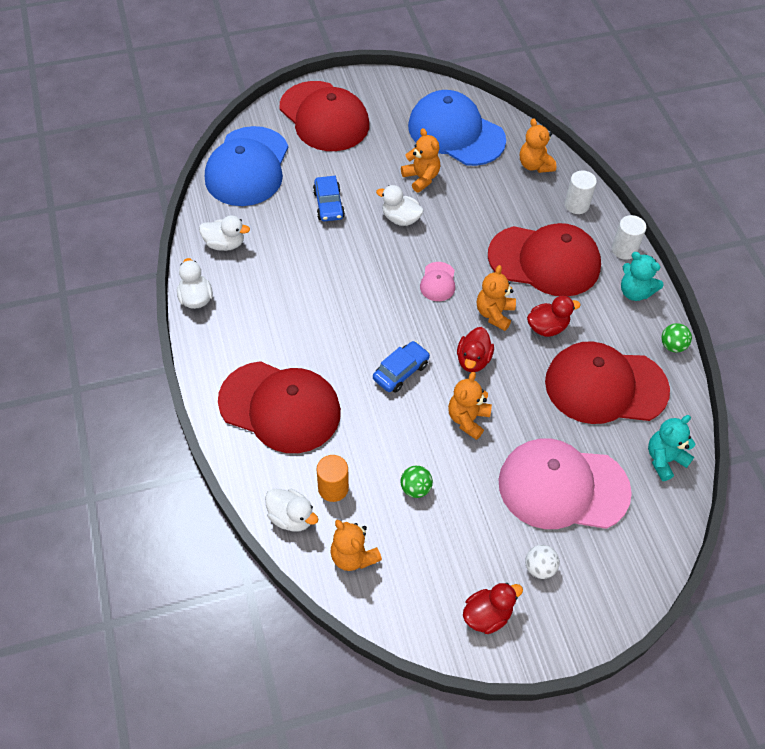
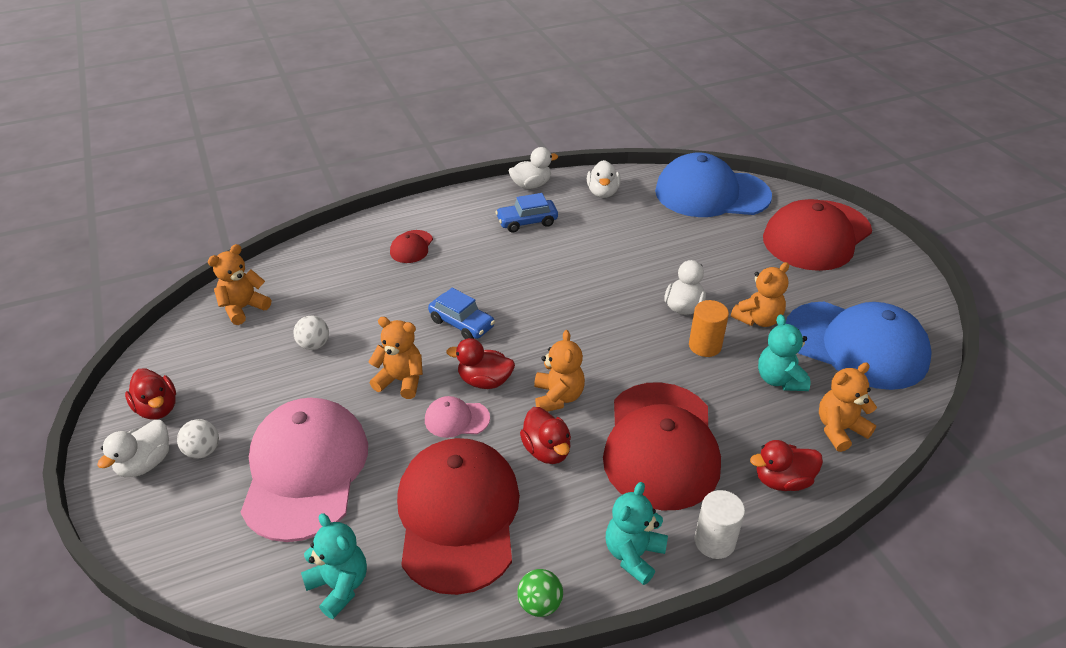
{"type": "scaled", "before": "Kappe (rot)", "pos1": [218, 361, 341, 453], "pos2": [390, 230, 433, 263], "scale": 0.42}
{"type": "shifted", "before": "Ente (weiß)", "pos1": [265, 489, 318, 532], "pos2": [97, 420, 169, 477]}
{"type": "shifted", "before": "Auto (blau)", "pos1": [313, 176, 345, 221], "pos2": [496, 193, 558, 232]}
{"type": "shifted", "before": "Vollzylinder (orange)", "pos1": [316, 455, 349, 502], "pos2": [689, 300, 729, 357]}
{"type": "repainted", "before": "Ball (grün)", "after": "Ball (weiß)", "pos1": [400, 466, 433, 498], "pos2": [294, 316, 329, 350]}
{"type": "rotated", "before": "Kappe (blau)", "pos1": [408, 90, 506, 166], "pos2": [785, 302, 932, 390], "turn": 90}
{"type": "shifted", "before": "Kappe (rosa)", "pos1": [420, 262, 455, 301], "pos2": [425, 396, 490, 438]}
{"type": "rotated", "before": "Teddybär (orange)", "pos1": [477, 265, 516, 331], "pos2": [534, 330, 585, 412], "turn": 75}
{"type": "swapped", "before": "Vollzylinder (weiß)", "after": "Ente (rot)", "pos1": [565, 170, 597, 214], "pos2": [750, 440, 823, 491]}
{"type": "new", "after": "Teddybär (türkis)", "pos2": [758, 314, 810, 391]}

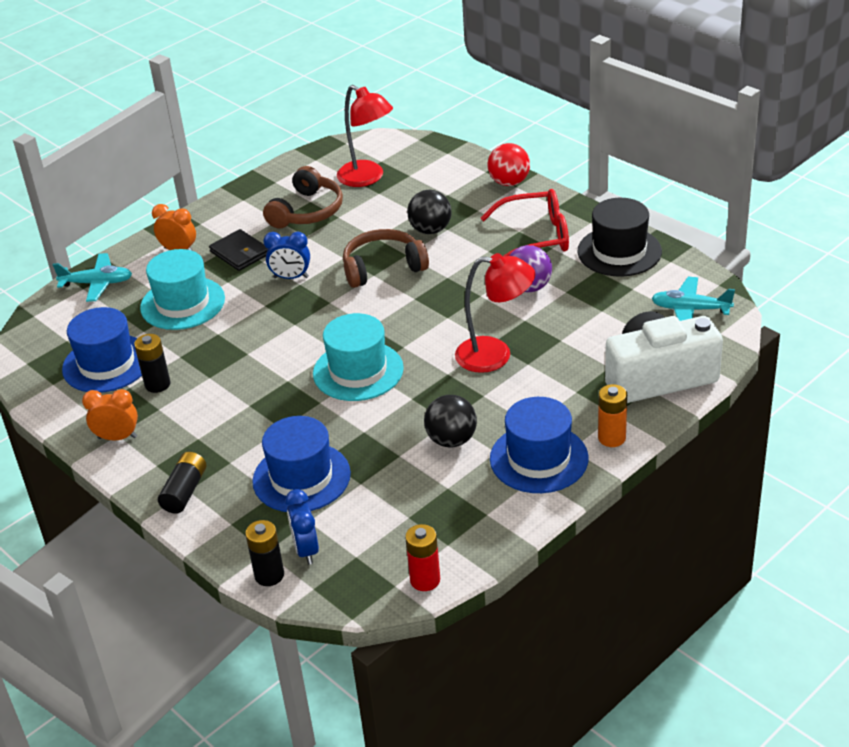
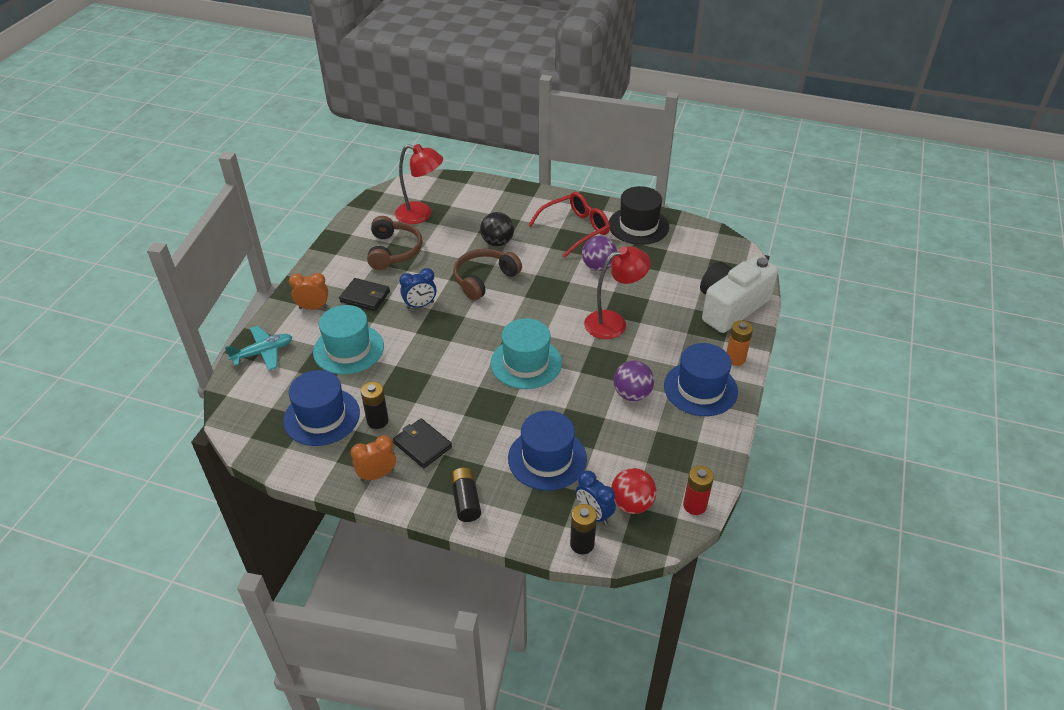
{"type": "repainted", "before": "Ball (schwarz)", "after": "Ball (lila)", "pos1": [424, 395, 477, 448], "pos2": [613, 361, 654, 401]}
{"type": "shifted", "before": "Ball (rot)", "pos1": [487, 143, 530, 186], "pos2": [611, 468, 657, 514]}
{"type": "gone", "before": "Flugzeug (türkis)", "pos1": [651, 277, 735, 321]}
{"type": "new", "after": "Geldbörse (schwarz)", "pos2": [393, 419, 452, 468]}

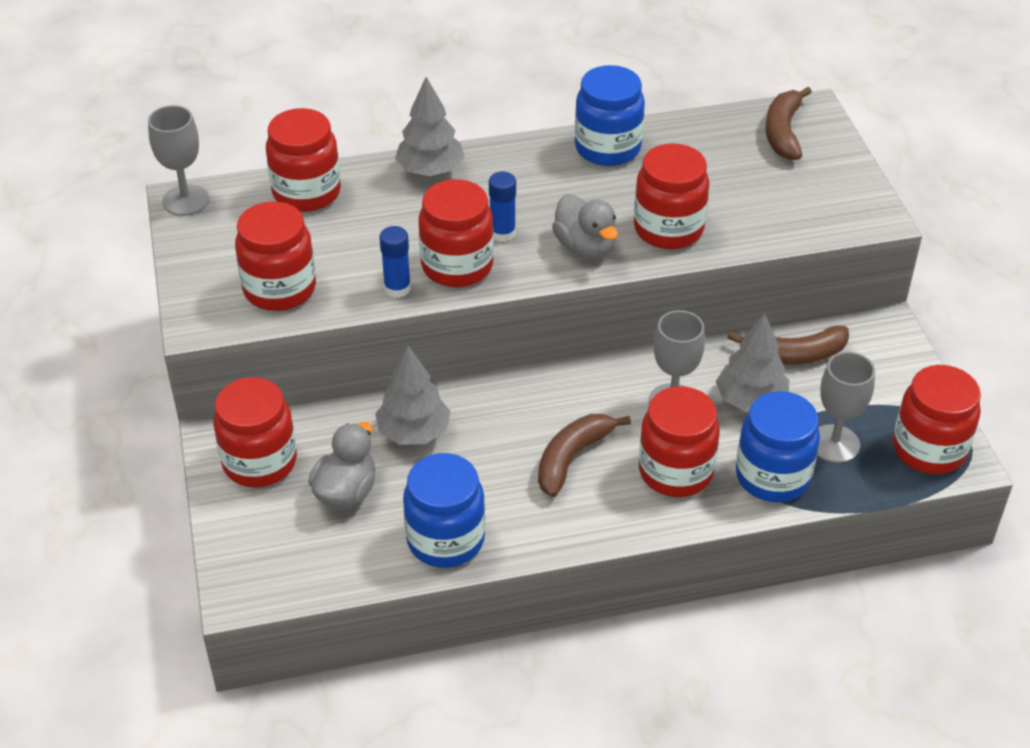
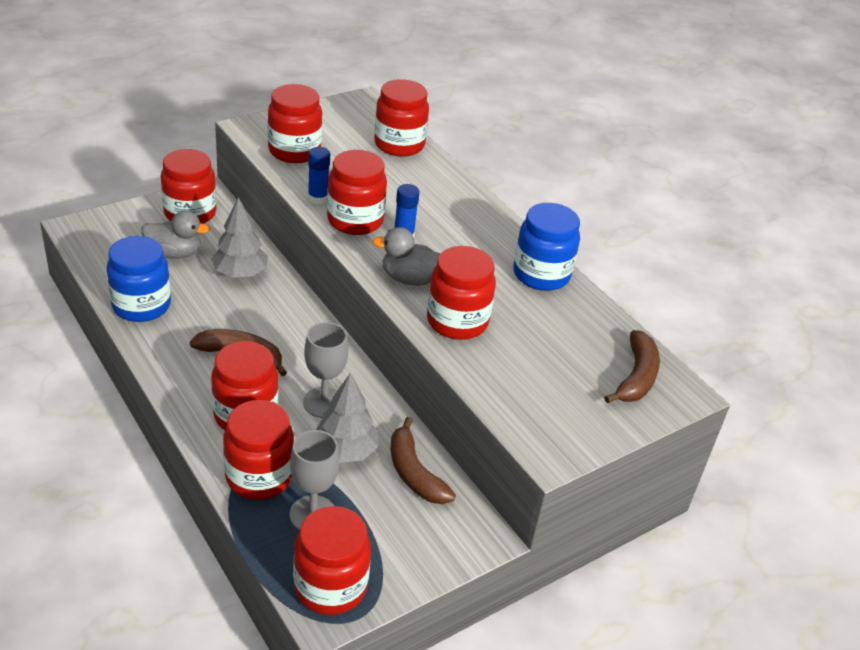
{"type": "gone", "before": "Kelch (grau)", "pos1": [148, 105, 209, 216]}
{"type": "gone", "before": "Baum (grau)", "pos1": [395, 77, 465, 176]}
{"type": "rotated", "before": "Ente (grau)", "pos1": [552, 194, 618, 258], "pos2": [372, 227, 441, 286], "turn": 60}
{"type": "repainted", "before": "Einmachglas (blau)", "after": "Einmachglas (rot)", "pos1": [736, 391, 820, 502], "pos2": [223, 400, 294, 500]}
{"type": "rotated", "before": "Banane (braun)", "pos1": [765, 87, 812, 160], "pos2": [604, 330, 660, 403], "turn": 120}

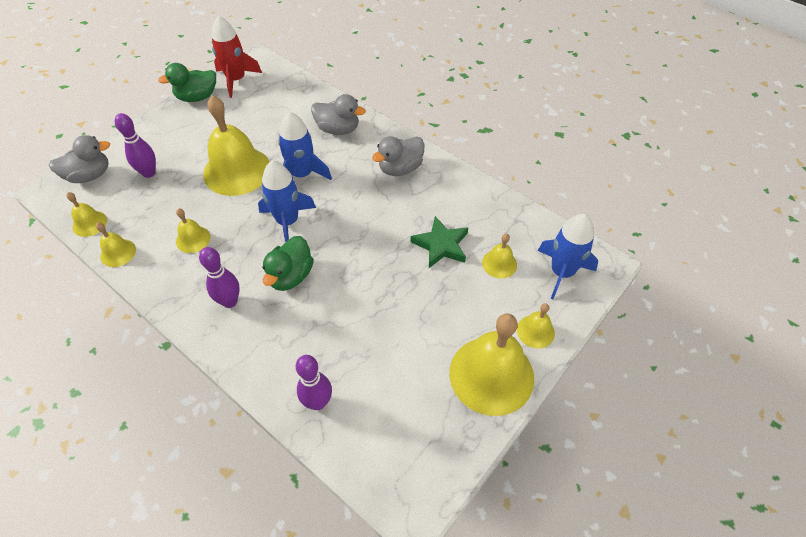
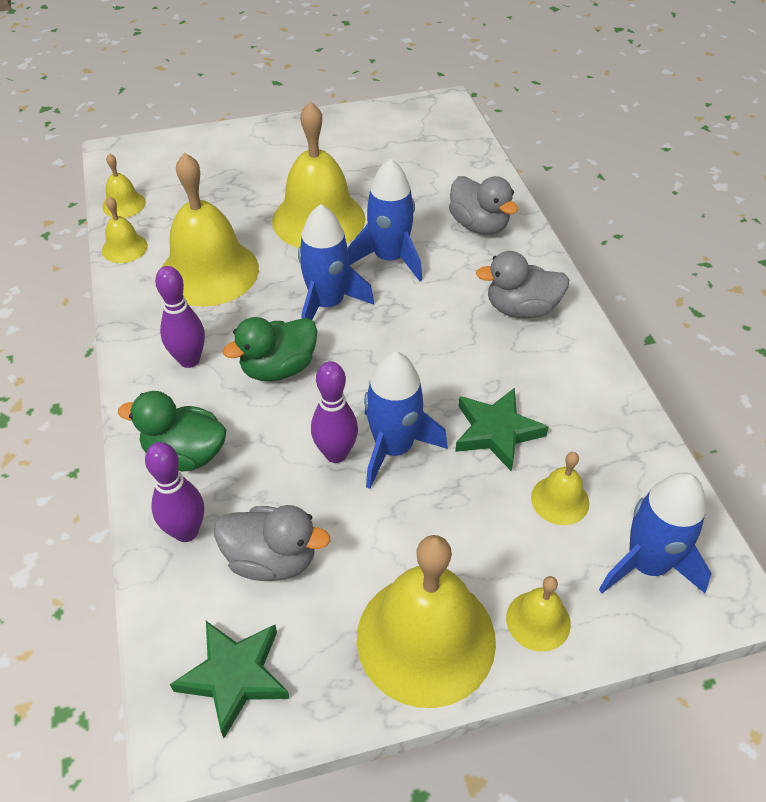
{"type": "shifted", "before": "Ente (grau)", "pos1": [49, 135, 110, 183], "pos2": [214, 505, 330, 581]}
{"type": "shifted", "before": "Bowlingkegel (lila)", "pos1": [115, 113, 156, 178], "pos2": [311, 361, 358, 463]}
{"type": "shifted", "before": "Ente (grün)", "pos1": [158, 63, 216, 102], "pos2": [118, 391, 227, 471]}
{"type": "scaled", "before": "Glocke (gelb)", "pos1": [176, 208, 211, 253], "pos2": [162, 153, 259, 307], "scale": 2.14}
{"type": "gone", "before": "Rakete (rot)", "pos1": [212, 15, 262, 98]}
{"type": "new", "after": "Stern (grün)", "pos2": [170, 621, 290, 738]}
{"type": "new", "after": "Rakete (blau)", "pos2": [364, 352, 448, 489]}

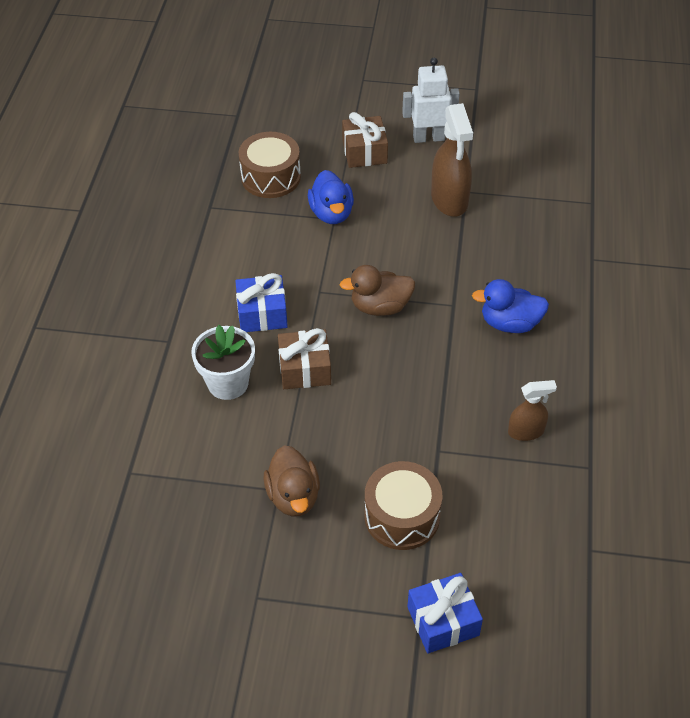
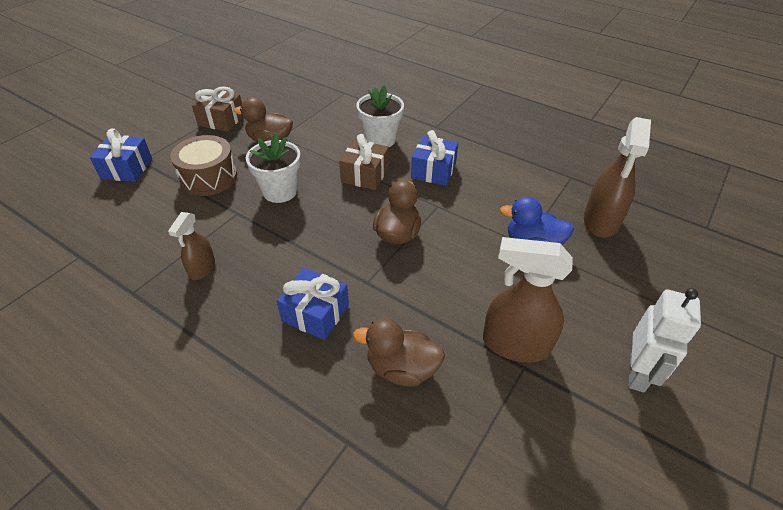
{"type": "swapped", "before": "Trommel (braun)", "after": "Sprühflasche (braun)", "pos1": [239, 132, 301, 198], "pos2": [584, 117, 651, 238]}
{"type": "shifted", "before": "Geschenk (braun)", "pos1": [342, 112, 388, 168], "pos2": [192, 87, 243, 132]}
{"type": "swapped", "before": "Ente (blau)", "after": "Geschenk (blau)", "pos1": [472, 279, 549, 333], "pos2": [277, 268, 349, 340]}
{"type": "new", "after": "Blumentopf (weiß)", "pos2": [246, 133, 301, 203]}
{"type": "new", "after": "Ente (braun)", "pos2": [353, 318, 445, 386]}

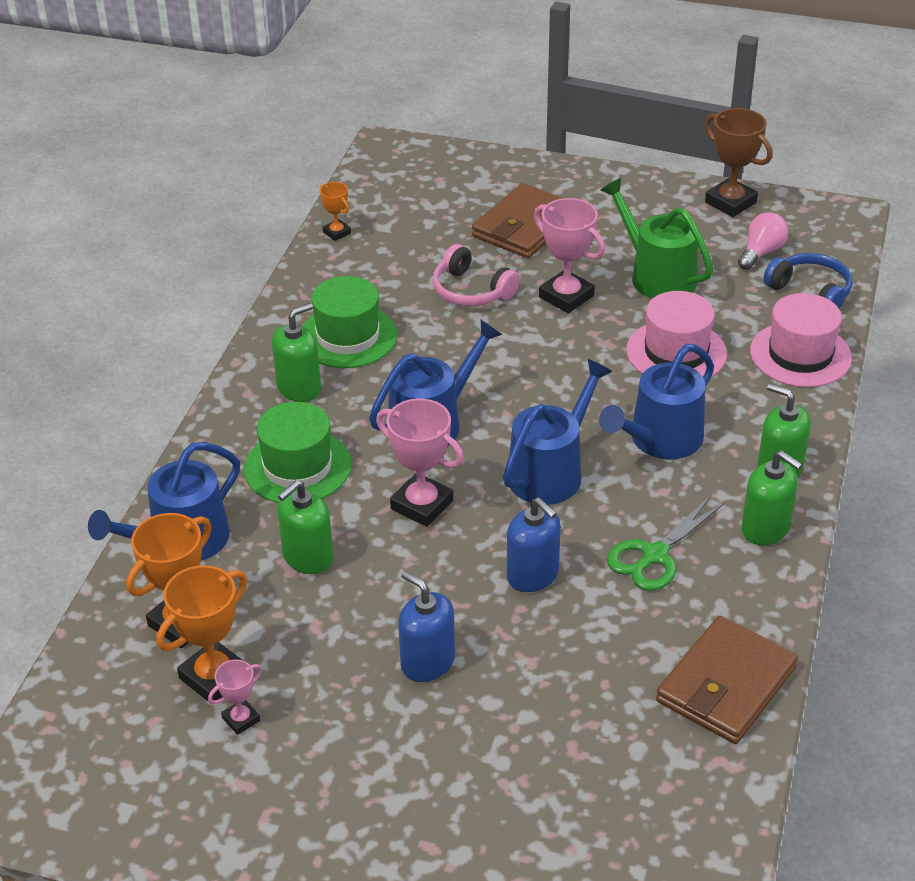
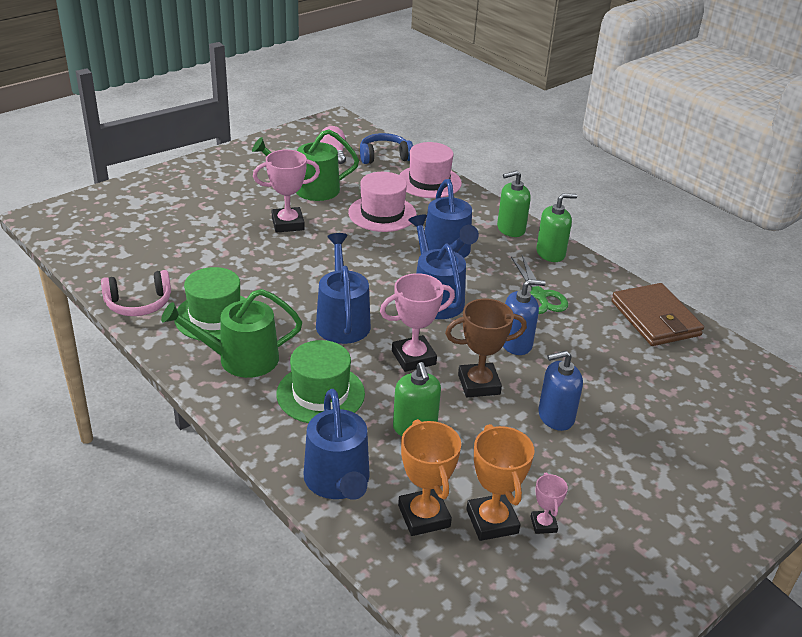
{"type": "swapped", "before": "Seifenspender (grün)", "after": "Gießkanne (grün)", "pos1": [272, 303, 321, 402], "pos2": [161, 289, 302, 378]}
{"type": "gone", "before": "Pokal (orange)", "pos1": [320, 182, 351, 241]}
{"type": "shifted", "before": "Kopfhörer (rosa)", "pos1": [433, 244, 520, 306], "pos2": [101, 270, 171, 316]}
{"type": "gone", "before": "Geldbörse (braun)", "pos1": [472, 183, 563, 258]}
{"type": "shifted", "before": "Pokal (braun)", "pos1": [705, 108, 773, 217], "pos2": [445, 299, 527, 397]}

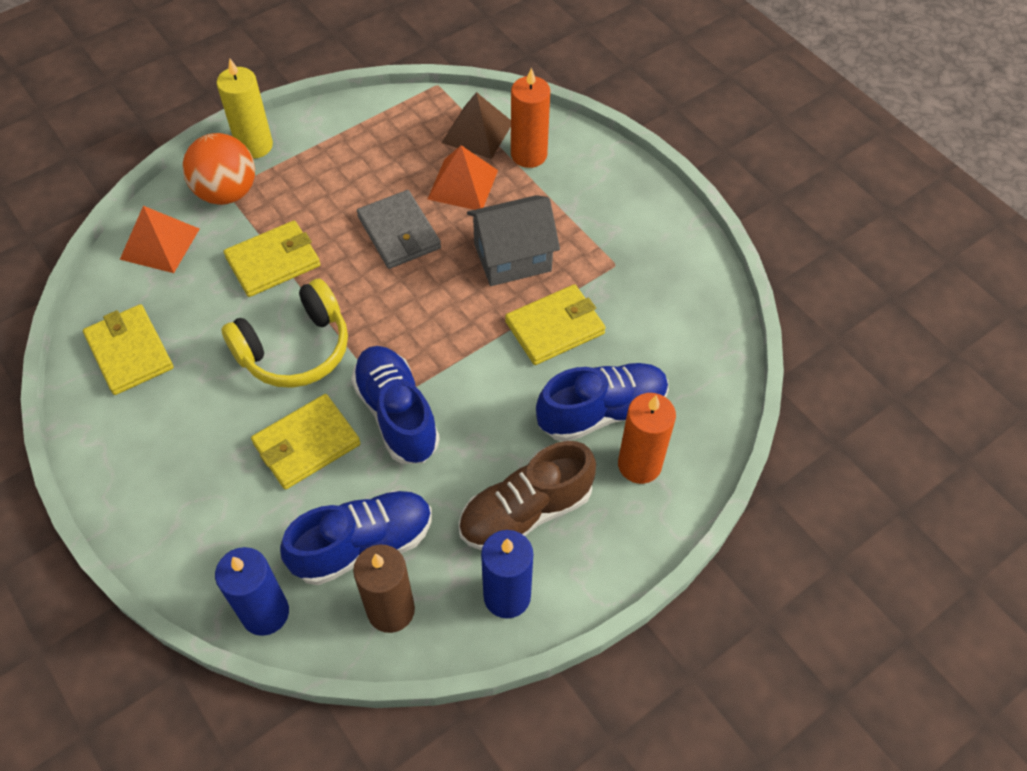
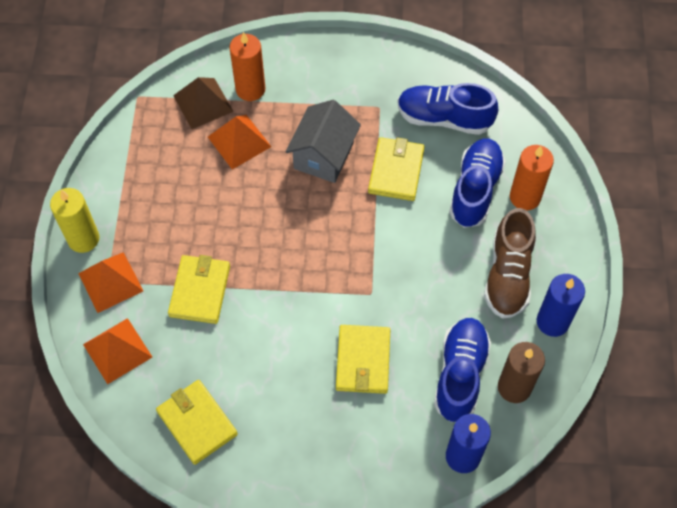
{"type": "rotated", "before": "Geldbörse (gelb)", "pos1": [83, 304, 174, 395], "pos2": [156, 380, 238, 465], "turn": 45}
{"type": "swapped", "before": "Ball (orange)", "after": "Pyramide (orange)", "pos1": [183, 133, 255, 205], "pos2": [78, 252, 143, 313]}
{"type": "gone", "before": "Kopfhörer (gelb)", "pos1": [221, 278, 348, 388]}
{"type": "shifted", "before": "Schuh (blau)", "pos1": [351, 346, 440, 464], "pos2": [397, 83, 498, 135]}
{"type": "gone", "before": "Geldbörse (grau)", "pos1": [357, 190, 441, 269]}

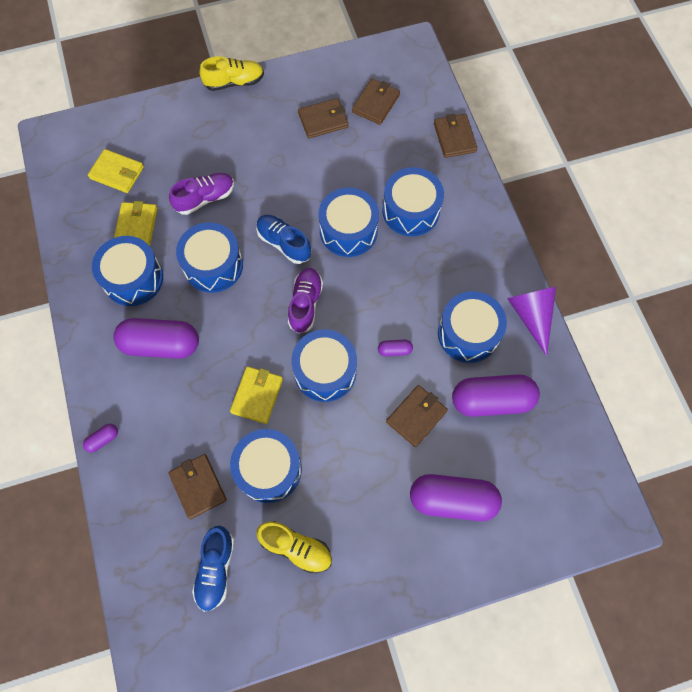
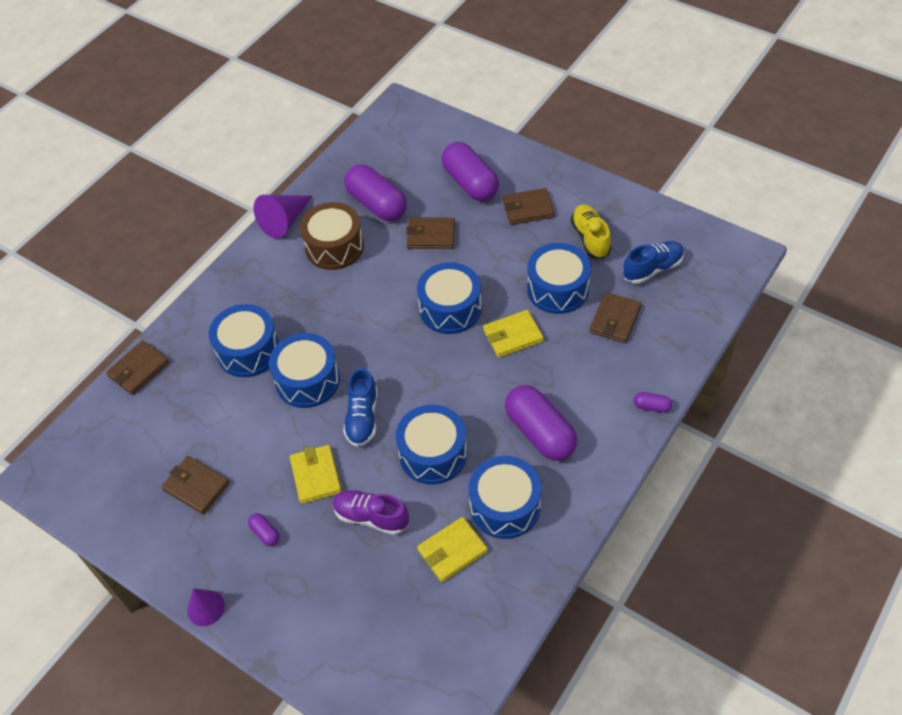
{"type": "shifted", "before": "Geldbörse (gelb)", "pos1": [88, 149, 144, 193], "pos2": [290, 445, 342, 504]}
{"type": "swapped", "before": "Schuh (gelb)", "after": "Kegel (lila)", "pos1": [200, 56, 264, 91], "pos2": [187, 588, 225, 626]}
{"type": "gone", "before": "Schuh (lila)", "pos1": [288, 268, 323, 334]}
{"type": "shifted", "before": "Geldbörse (braun)", "pos1": [352, 79, 400, 125], "pos2": [503, 188, 555, 225]}
{"type": "shifted", "before": "Kapsel (lila)", "pos1": [378, 339, 413, 356], "pos2": [248, 513, 280, 546]}
{"type": "repainted", "before": "Trommel (blau)", "after": "Trommel (braun)", "pos1": [438, 291, 507, 363], "pos2": [300, 202, 364, 270]}

